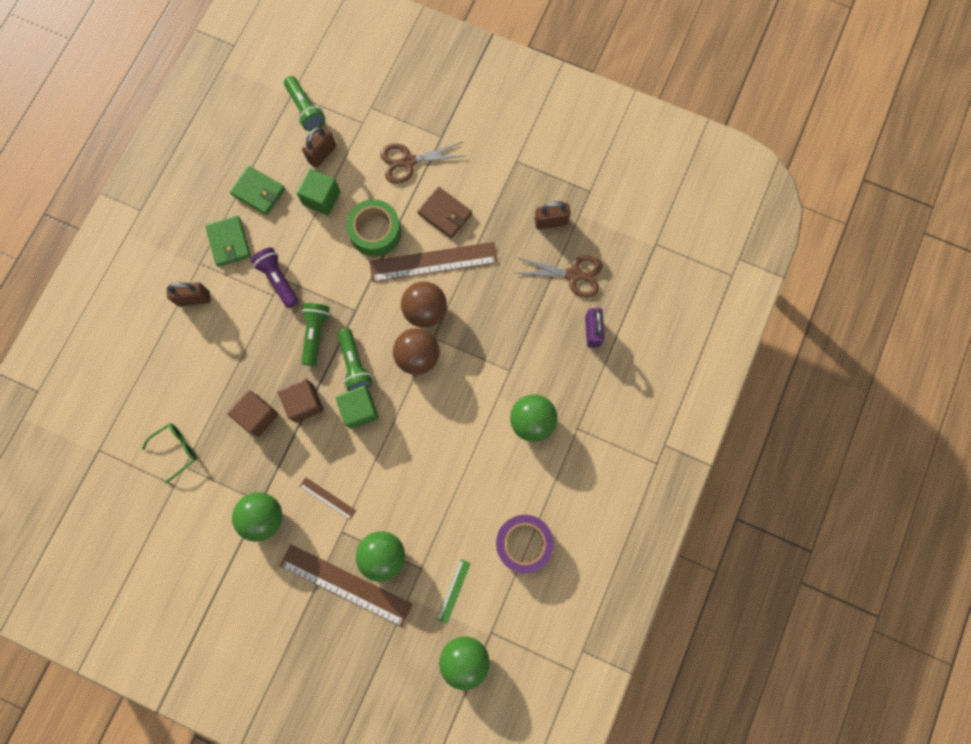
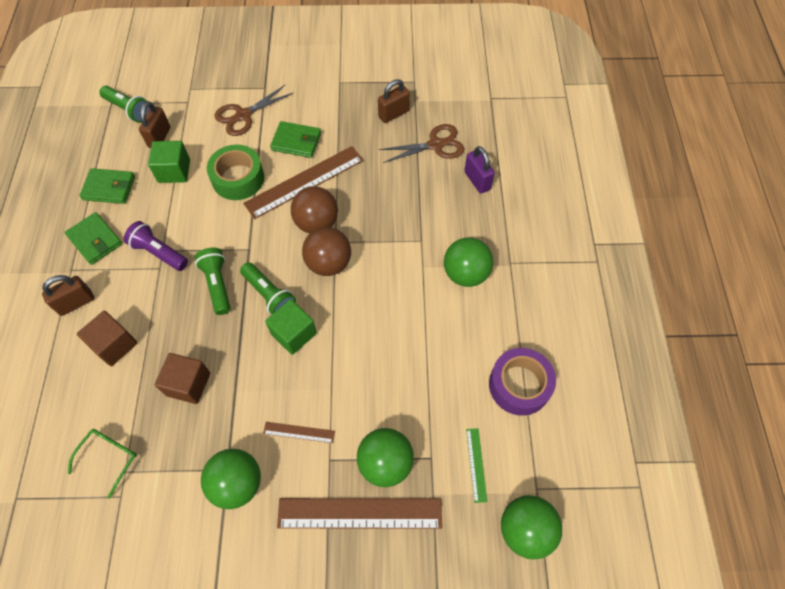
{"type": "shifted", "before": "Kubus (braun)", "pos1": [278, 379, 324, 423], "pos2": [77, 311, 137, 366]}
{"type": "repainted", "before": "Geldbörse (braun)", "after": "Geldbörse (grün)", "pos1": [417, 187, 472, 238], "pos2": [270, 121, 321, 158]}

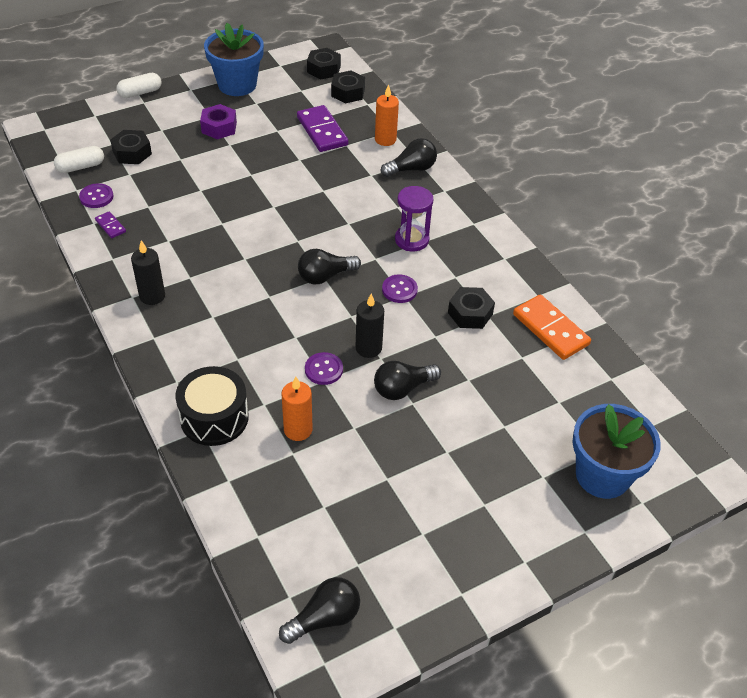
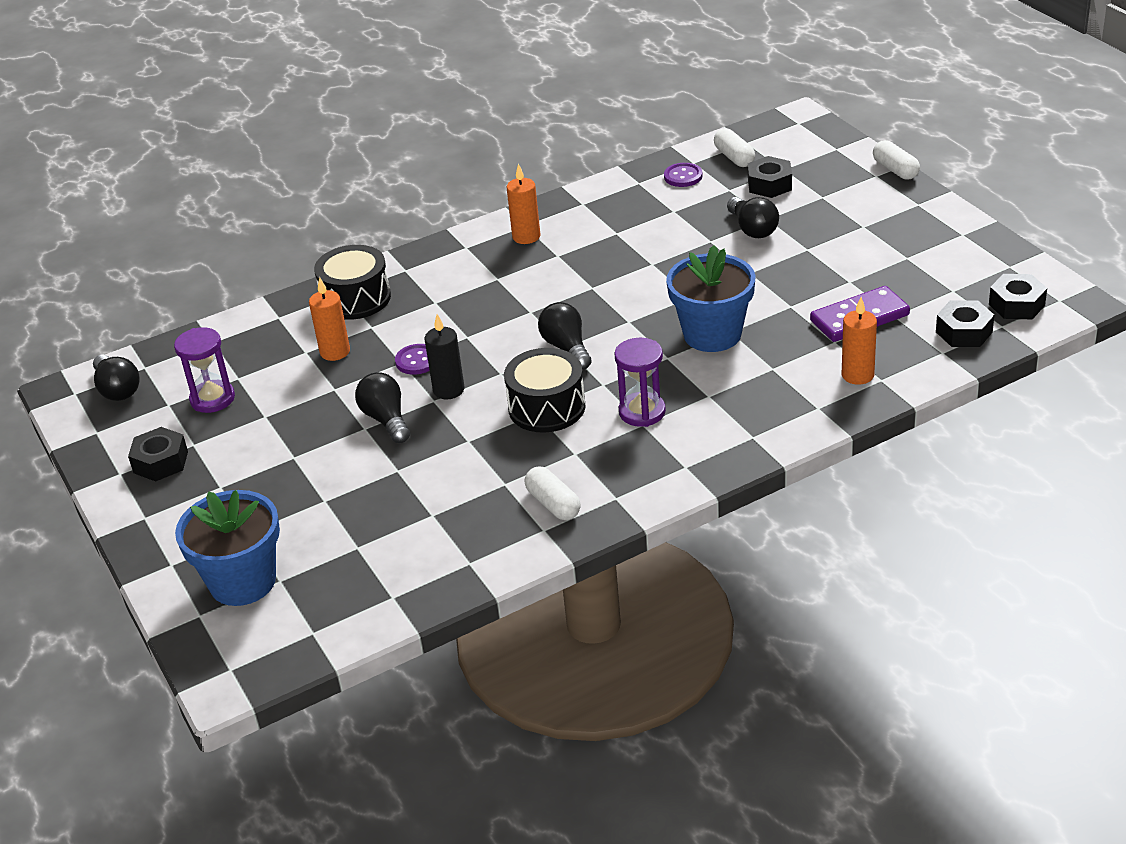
{"type": "gone", "before": "Dominostein (lila)", "pos1": [95, 211, 126, 238]}
{"type": "repainted", "before": "Kerze (schwarz)", "after": "Kerze (orange)", "pos1": [131, 240, 165, 305], "pos2": [507, 164, 540, 244]}
{"type": "gone", "before": "Sechskantmutter (lila)", "pos1": [200, 104, 237, 139]}
{"type": "shifted", "before": "Blumentopf (blau)", "pos1": [204, 23, 264, 96], "pos2": [666, 245, 755, 352]}
{"type": "shifted", "before": "Glühbirne (schwarz)", "pos1": [381, 138, 437, 177], "pos2": [727, 197, 779, 238]}
{"type": "swapped", "before": "Knopf (lila)", "after": "Trommel (schwarz)", "pos1": [382, 274, 418, 303], "pos2": [504, 348, 586, 433]}
{"type": "shifted", "before": "Sechskantmutter (schwarz)", "pos1": [448, 287, 495, 329], "pos2": [128, 427, 188, 481]}
{"type": "gone", "before": "Dominostein (orange)", "pos1": [513, 294, 591, 360]}
{"type": "new", "after": "Sanduhr (lila)", "pos2": [174, 327, 235, 413]}
{"type": "new", "after": "Kapsel (weiß)", "pos2": [525, 467, 581, 520]}

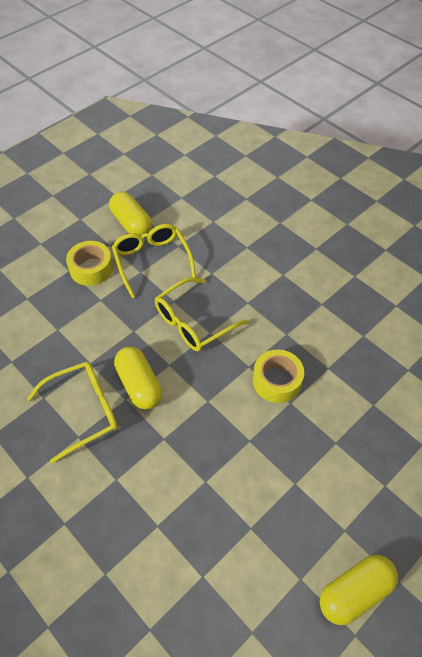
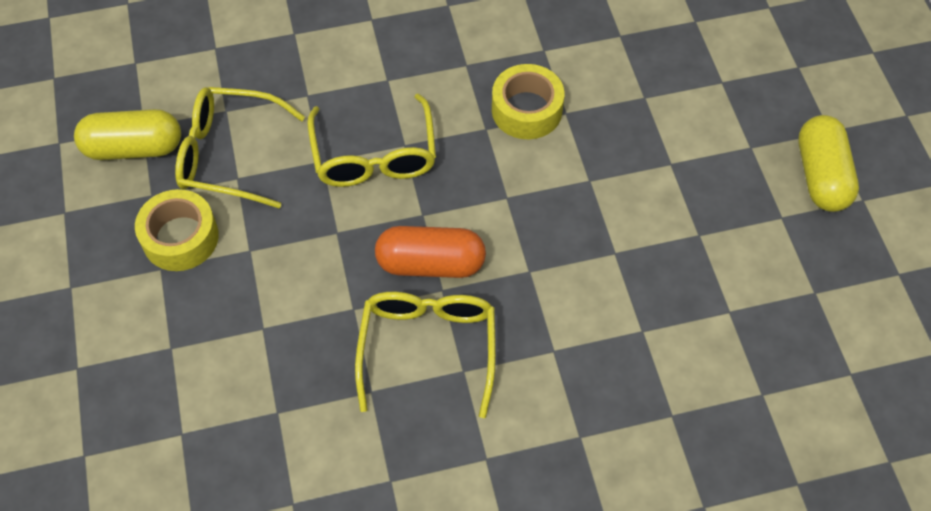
{"type": "repainted", "before": "Kapsel (gelb)", "after": "Kapsel (orange)", "pos1": [114, 347, 162, 410], "pos2": [375, 226, 486, 278]}

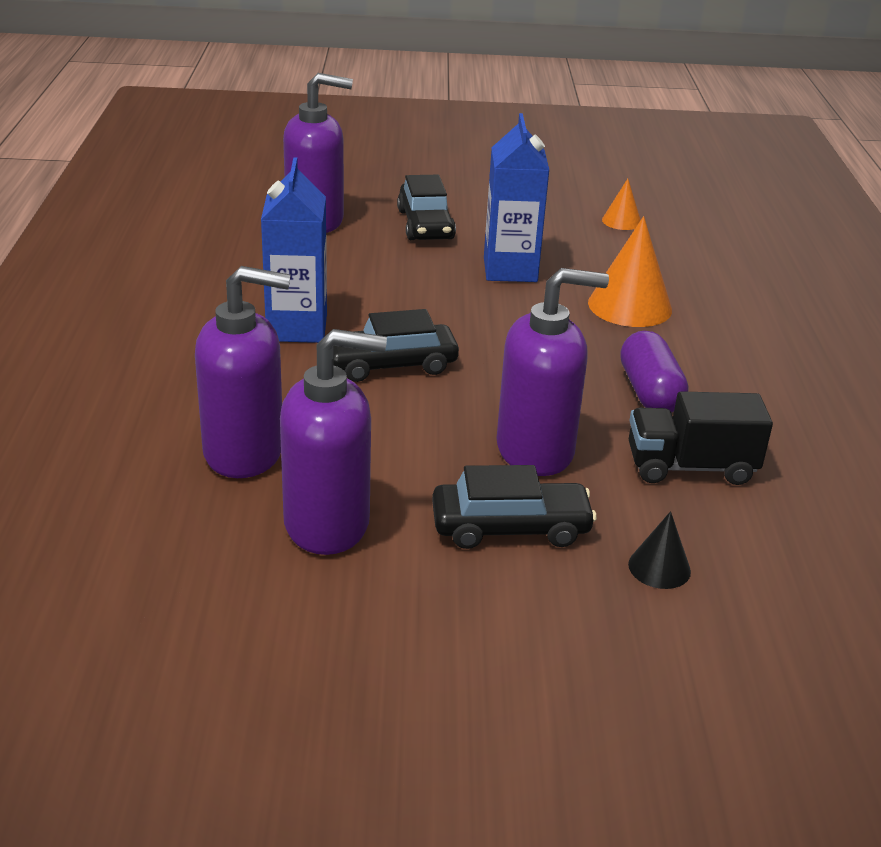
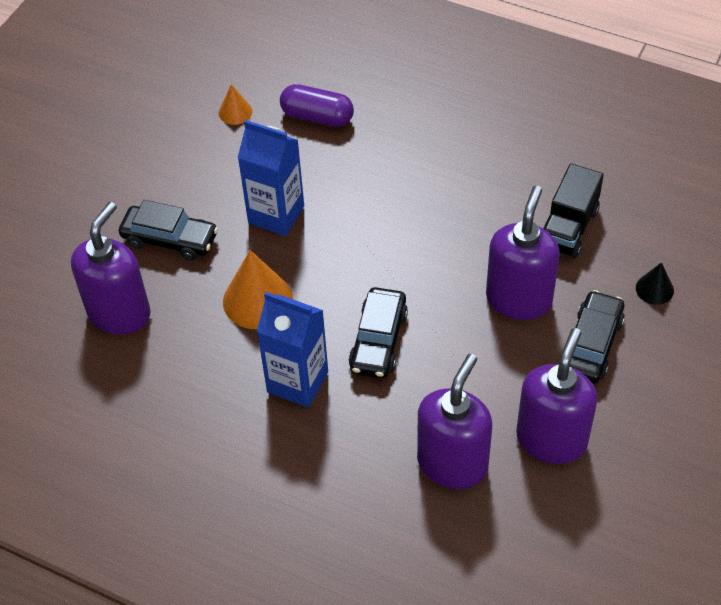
{"type": "shifted", "before": "Kegel (orange)", "pos1": [588, 216, 672, 327], "pos2": [223, 250, 293, 329]}
{"type": "shifted", "before": "Kapsel (lila)", "pos1": [620, 331, 688, 413], "pos2": [280, 84, 354, 127]}

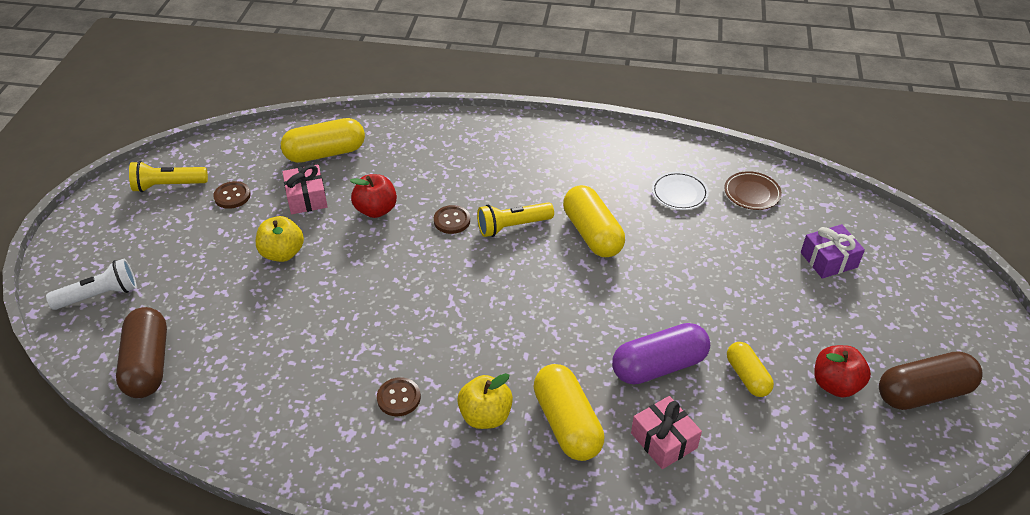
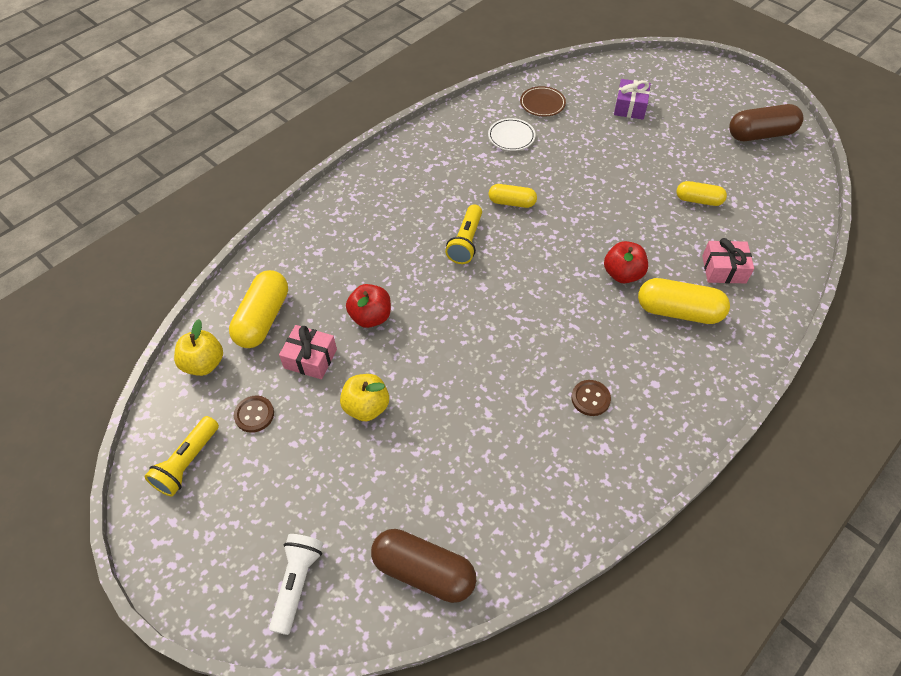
{"type": "gone", "before": "Knopf (braun)", "pos1": [434, 205, 470, 234]}
{"type": "shifted", "before": "Apfel (gelb)", "pos1": [457, 373, 513, 429], "pos2": [174, 319, 223, 376]}
{"type": "scaled", "before": "Kapsel (gelb)", "pos1": [563, 185, 625, 257], "pos2": [489, 184, 537, 208], "scale": 0.61}
{"type": "gone", "before": "Kapsel (lila)", "pos1": [612, 323, 710, 385]}
{"type": "shifted", "before": "Apfel (rot)", "pos1": [814, 345, 871, 398], "pos2": [604, 241, 648, 283]}
{"type": "rotated", "before": "Kapsel (braun)", "pos1": [879, 351, 983, 410], "pos2": [729, 104, 803, 141], "turn": 60}

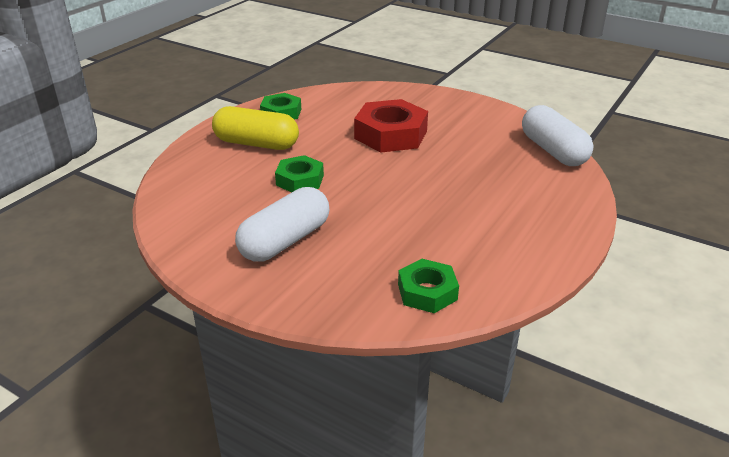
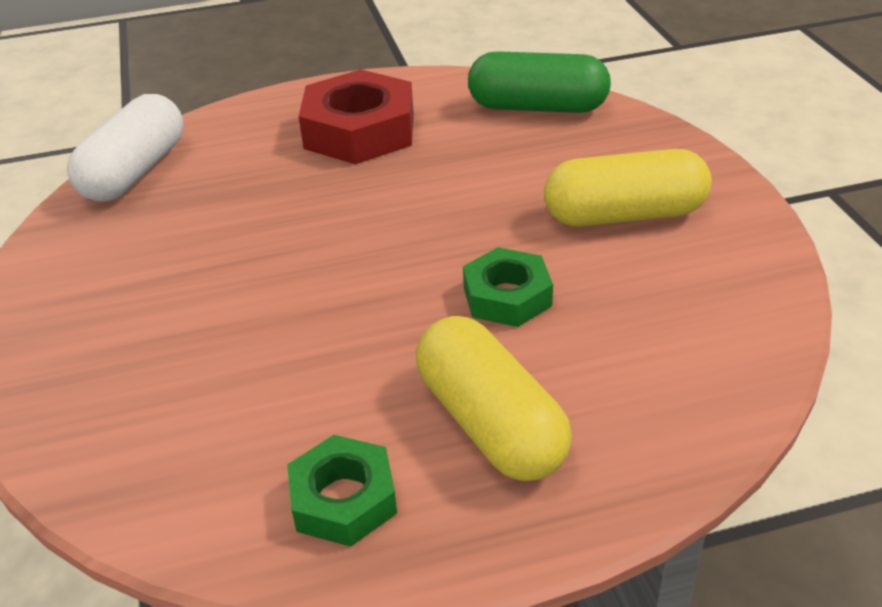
{"type": "repainted", "before": "Kapsel (weiß)", "after": "Kapsel (gelb)", "pos1": [235, 187, 329, 262], "pos2": [544, 149, 712, 227]}
{"type": "shifted", "before": "Sechskantmutter (rot)", "pos1": [354, 99, 428, 153], "pos2": [299, 69, 414, 164]}
{"type": "swapped", "before": "Sechskantmutter (grün)", "after": "Kapsel (grün)", "pos1": [398, 259, 459, 313], "pos2": [468, 51, 611, 113]}

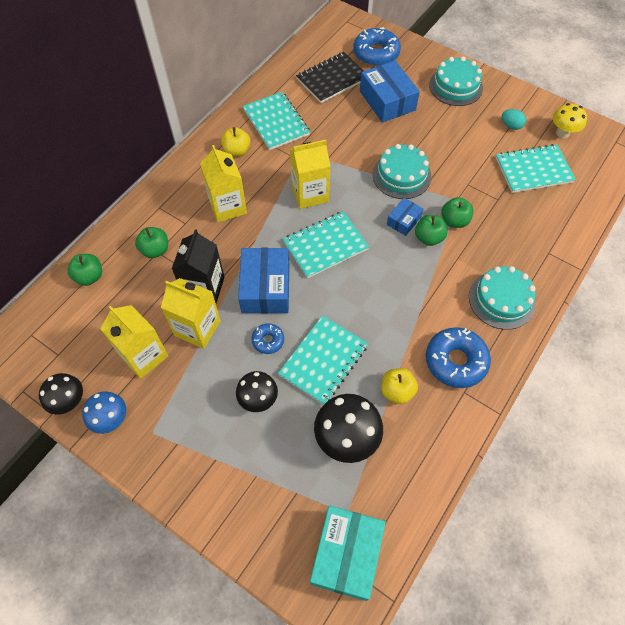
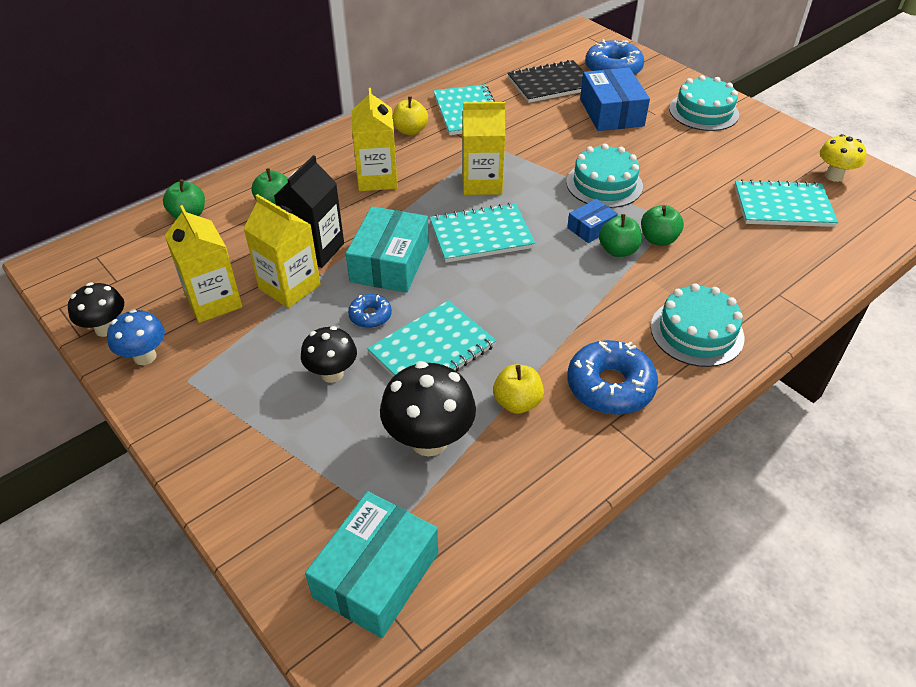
{"type": "repainted", "before": "Schachtel (blau)", "after": "Schachtel (türkis)", "pos1": [238, 248, 289, 313], "pos2": [346, 206, 429, 293]}
{"type": "gone", "before": "Ei (türkis)", "pos1": [502, 109, 526, 130]}

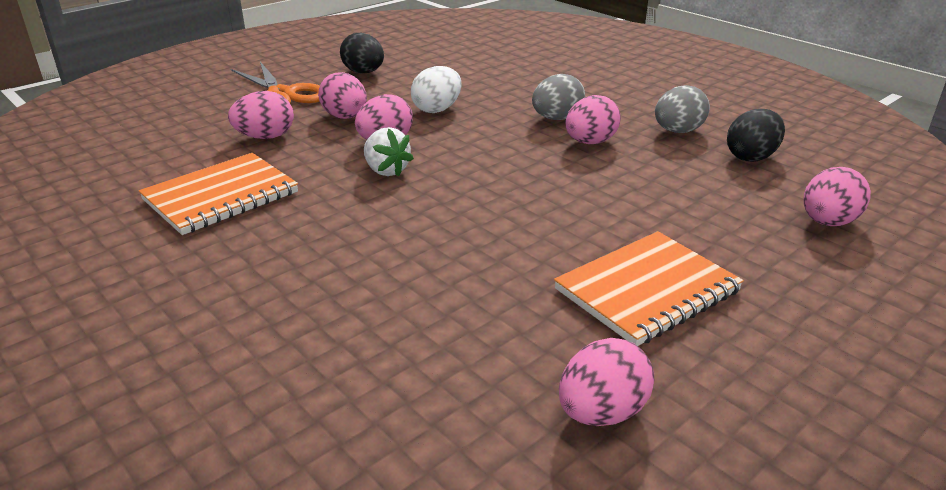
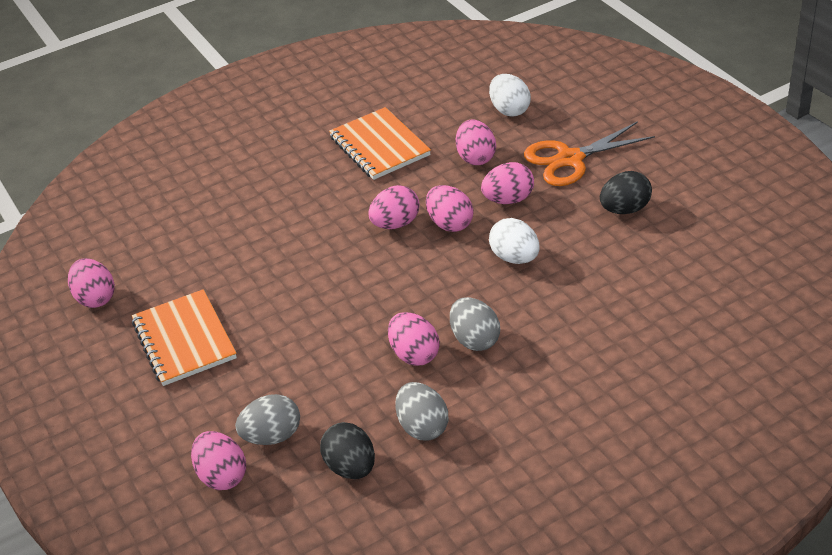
{"type": "swapped", "before": "Erdbeere (weiß)", "after": "Ei (rosa)", "pos1": [364, 127, 414, 177], "pos2": [368, 185, 420, 229]}
{"type": "new", "after": "Ei (grau)", "pos2": [235, 394, 300, 445]}
{"type": "new", "after": "Ei (weiß)", "pos2": [489, 74, 531, 117]}

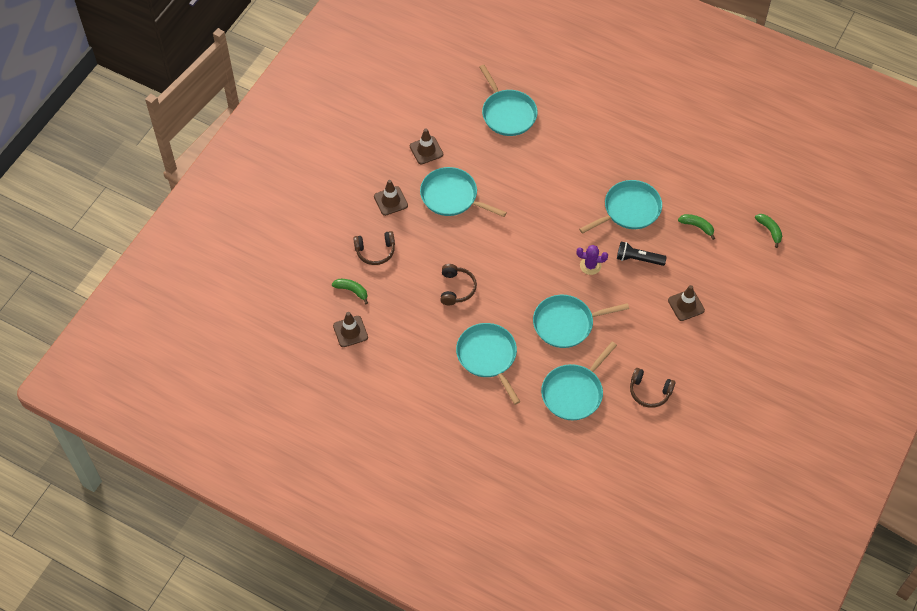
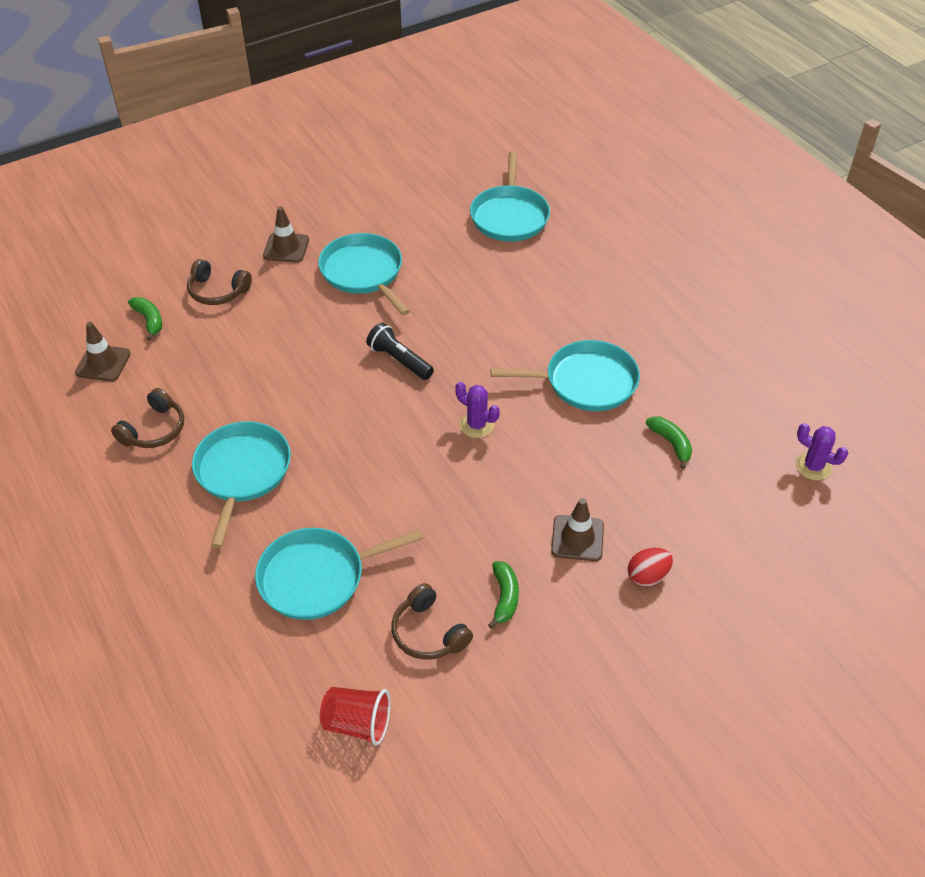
{"type": "gone", "before": "Leitkegel (braun)", "pos1": [410, 129, 443, 164]}
{"type": "shifted", "before": "Kopfhörer (braun)", "pos1": [441, 264, 477, 305], "pos2": [111, 388, 184, 448]}
{"type": "gone", "before": "Pfanne (türkis)", "pos1": [533, 295, 629, 348]}
{"type": "shifted", "before": "Taschenlampe (schwarz)", "pos1": [617, 242, 667, 266], "pos2": [366, 323, 434, 380]}
{"type": "shifted", "before": "Banane (grün)", "pos1": [755, 214, 782, 248], "pos2": [488, 561, 519, 629]}
{"type": "new", "after": "Becher (rot)", "pos2": [320, 687, 391, 745]}
{"type": "new", "after": "Ei (rot)", "pos2": [628, 548, 673, 587]}
{"type": "new", "after": "Kaktus (lila)", "pos2": [795, 423, 848, 480]}

